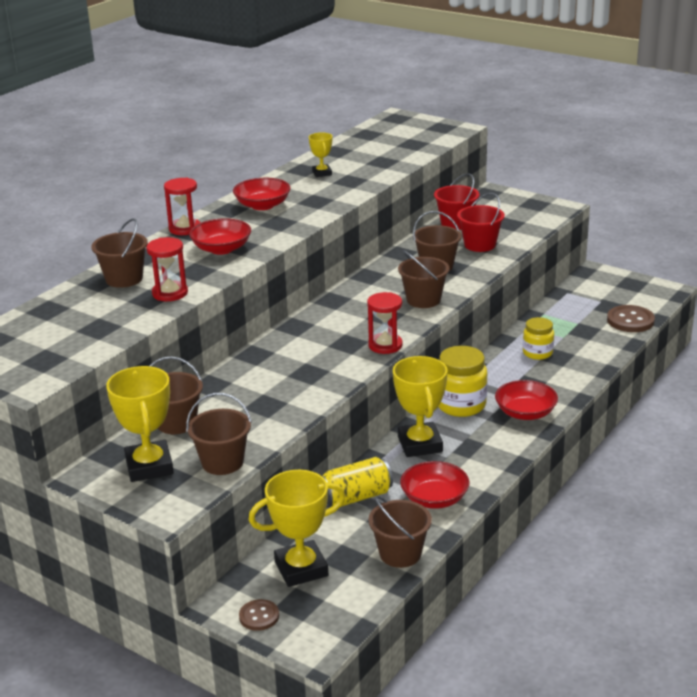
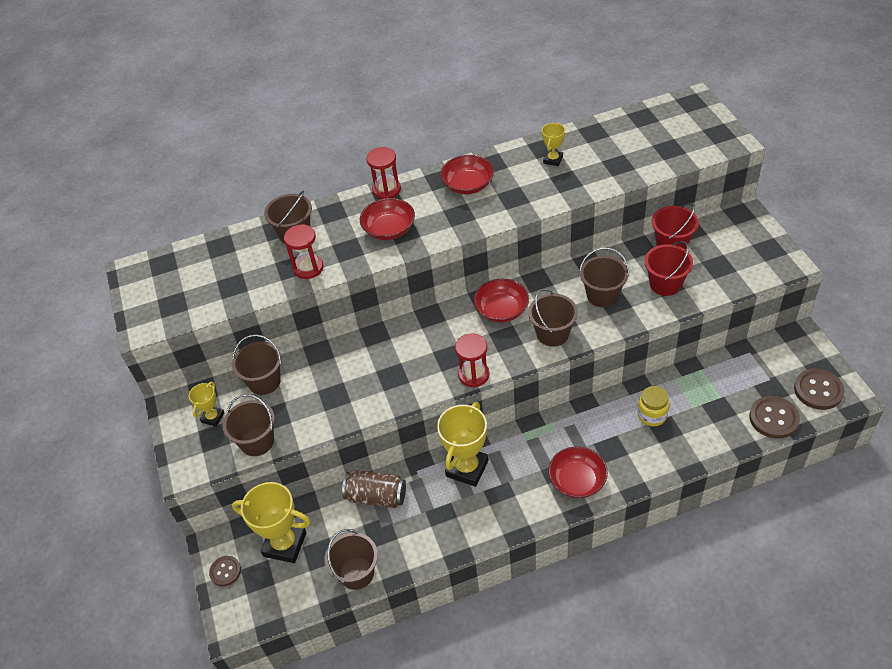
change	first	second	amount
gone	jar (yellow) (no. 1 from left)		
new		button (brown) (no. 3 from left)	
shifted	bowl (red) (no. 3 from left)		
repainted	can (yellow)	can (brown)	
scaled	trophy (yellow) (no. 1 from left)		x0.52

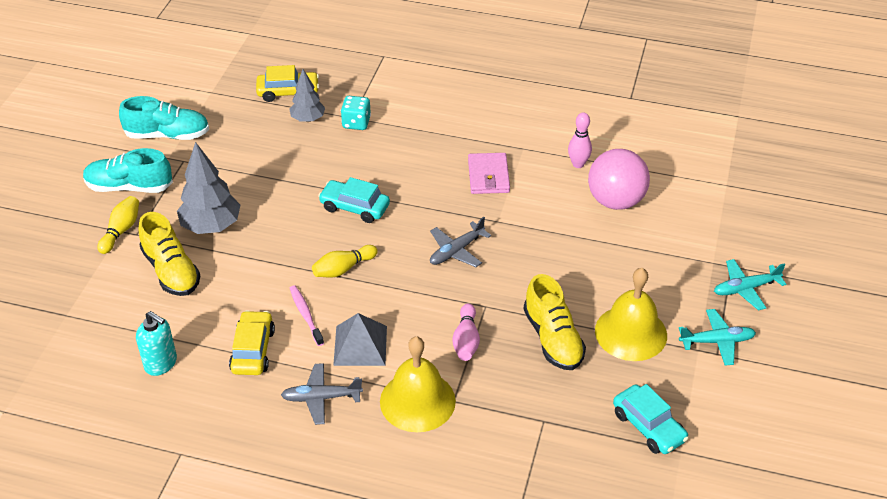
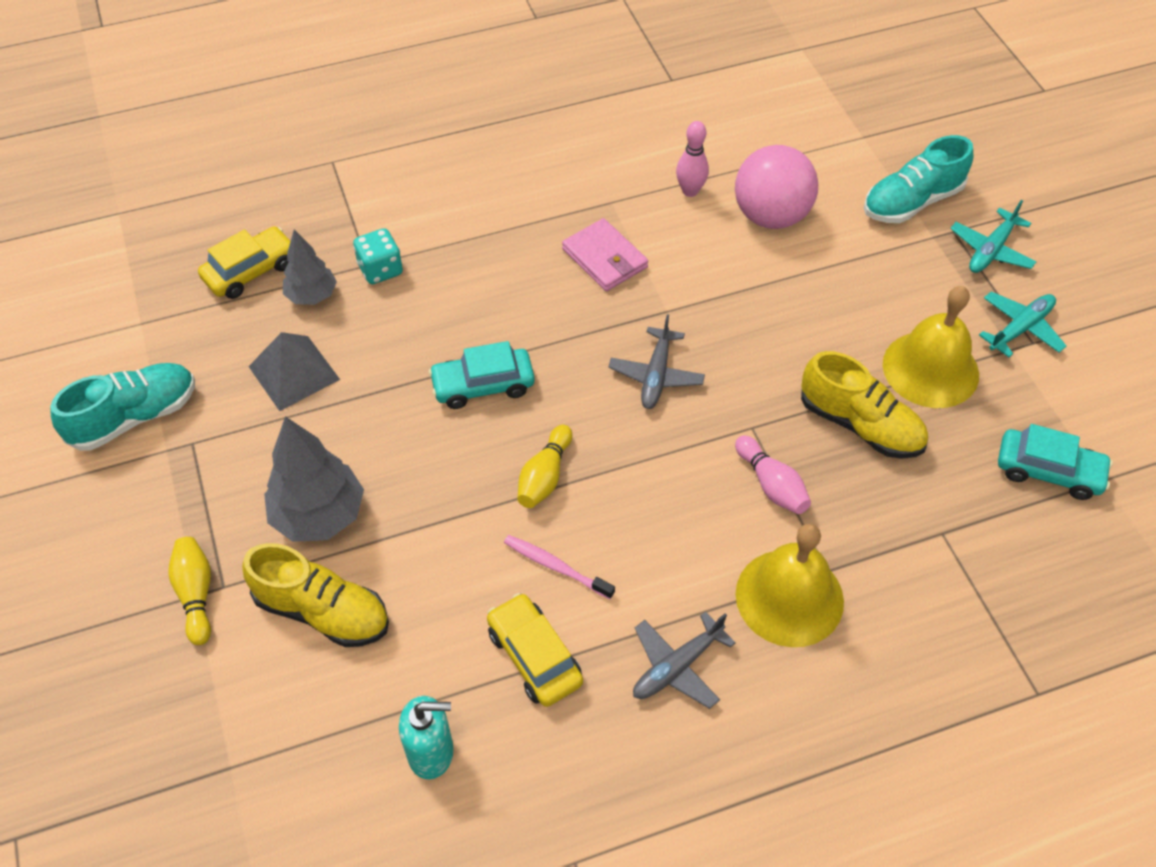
change	first	second	amount
shifted	shoe (turquoise) (no. 1 from left in the first image)	shoe (turquoise) (no. 2 from left)	
shifted	pyramid (grey)		

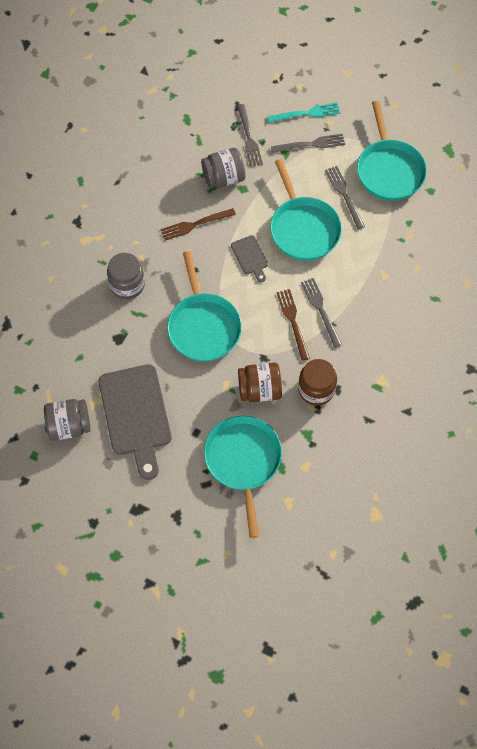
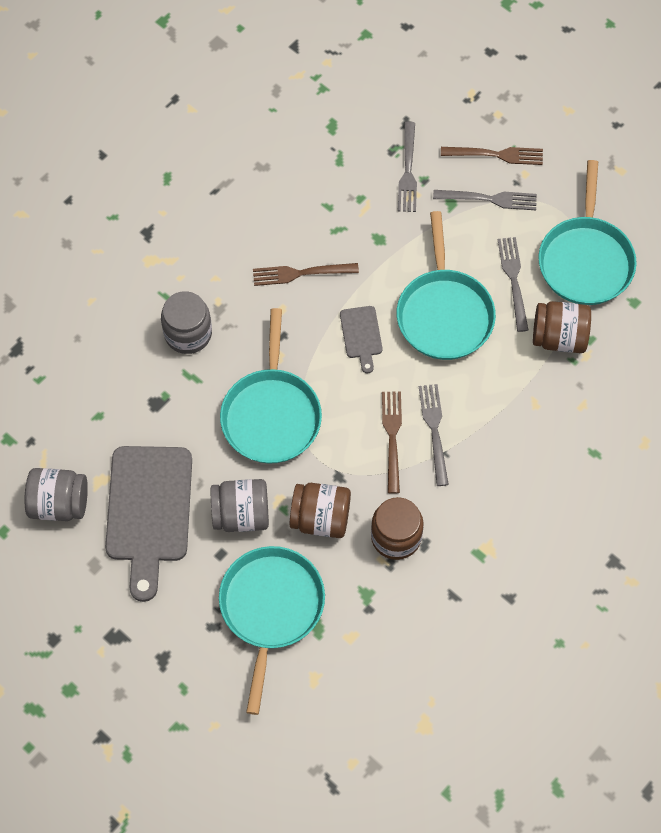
change	first	second	amount
new		jar (brown) (no. 3 from left)	
shifted	jar (grey) (no. 3 from left)		
repainted	fork (turquoise)	fork (brown) (no. 3 from left)	

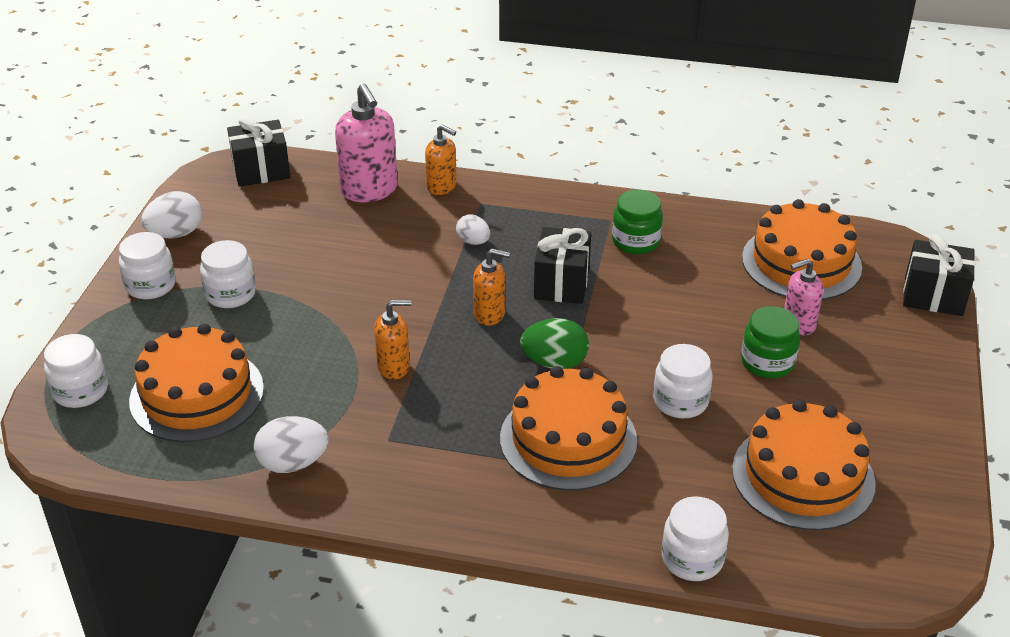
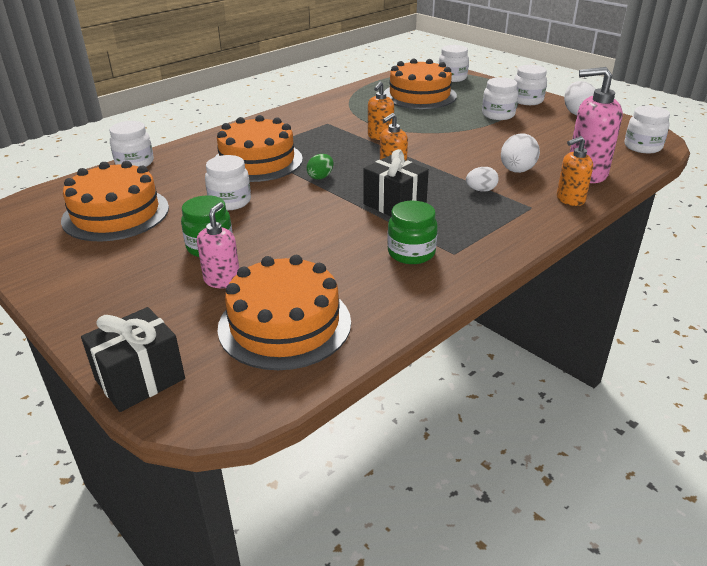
change	first	second	amount
shifted	egg (white) (no. 2 from left)		
swapped	gift (black) (no. 1 from left)	jar (white) (no. 6 from left)	
scaled	egg (green)		x0.63

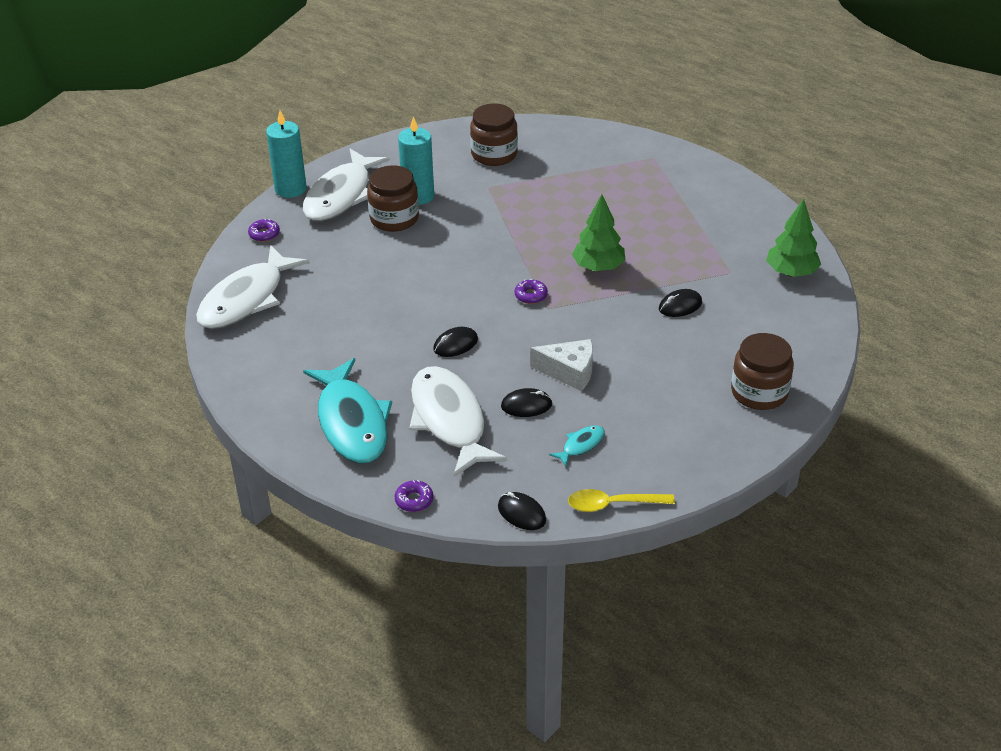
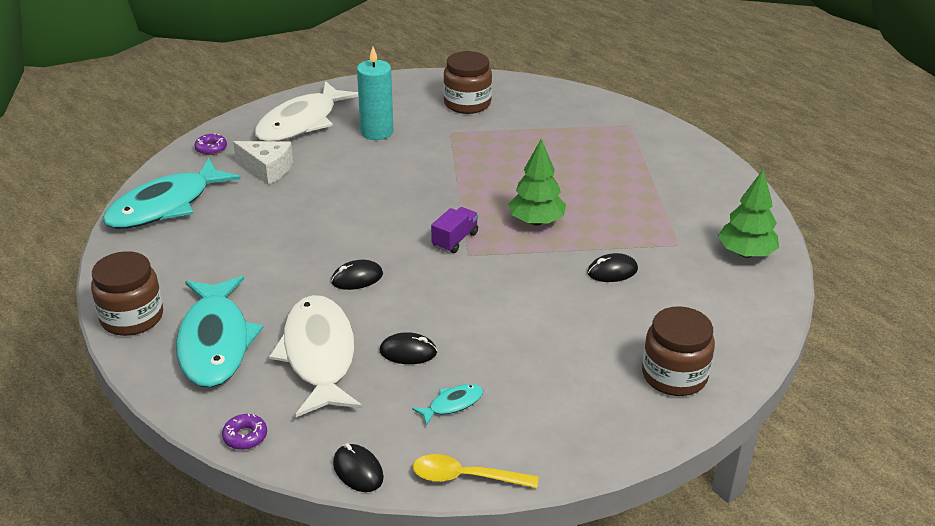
change	first	second	amount
gone	candle (turquoise) (no. 1 from left)		
shifted	jar (brown) (no. 1 from left)		
shifted	cheese (white)		
swapped	donut (purple) (no. 3 from left)	truck (purple)	
repainted	fish (white) (no. 1 from left)	fish (turquoise) (no. 1 from left)	

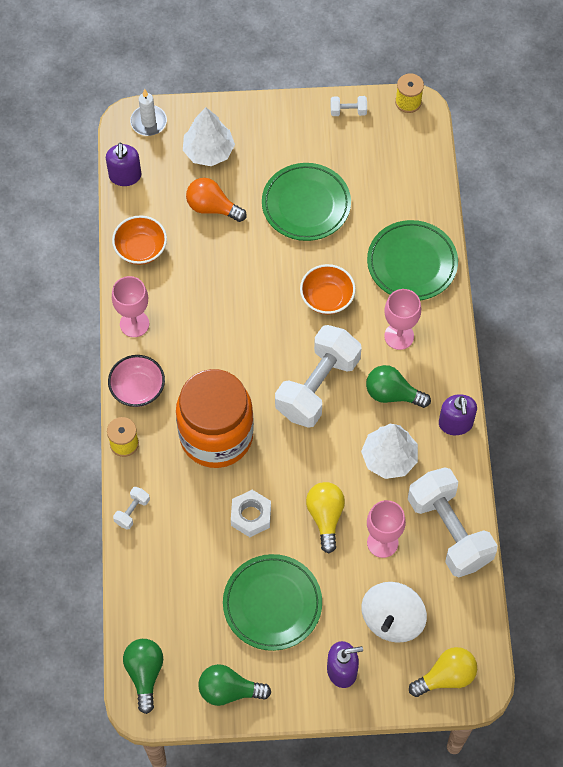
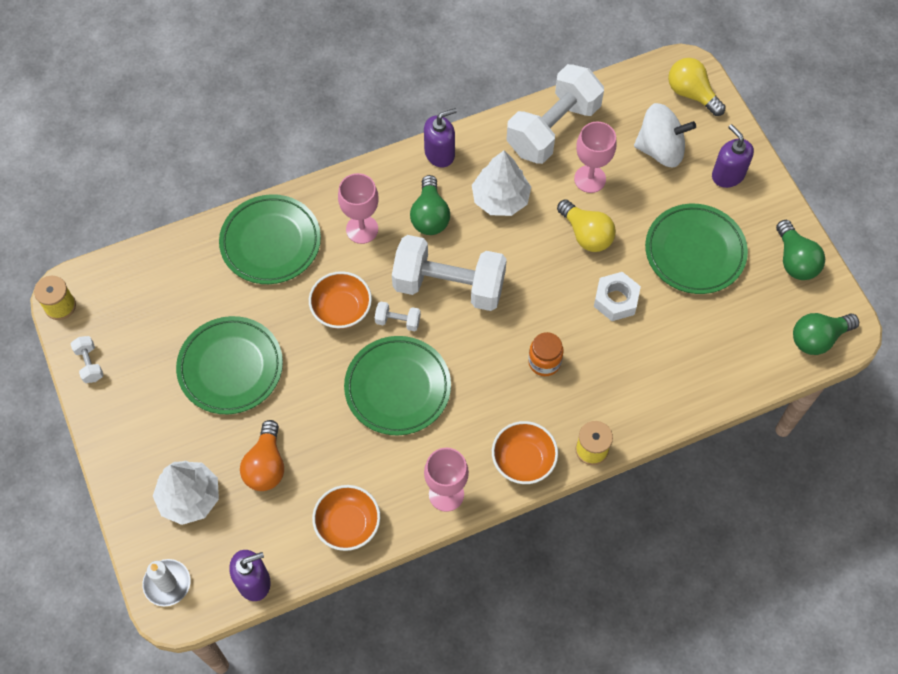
change	first	second	amount
new		plate (green) (no. 3 from left)	
shifted	dumbbell (white) (no. 1 from left in the first image)	dumbbell (white) (no. 2 from left)	
repainted	bowl (pink)	bowl (orange) (no. 3 from left)	
rotated	light bulb (yellow) (no. 1 from left)		105 degrees counterclockwise
scaled	jar (orange)		x0.40

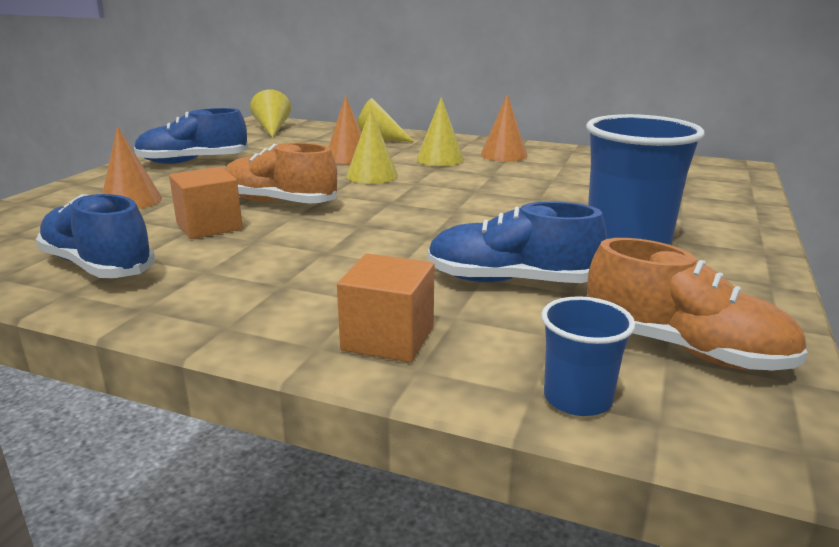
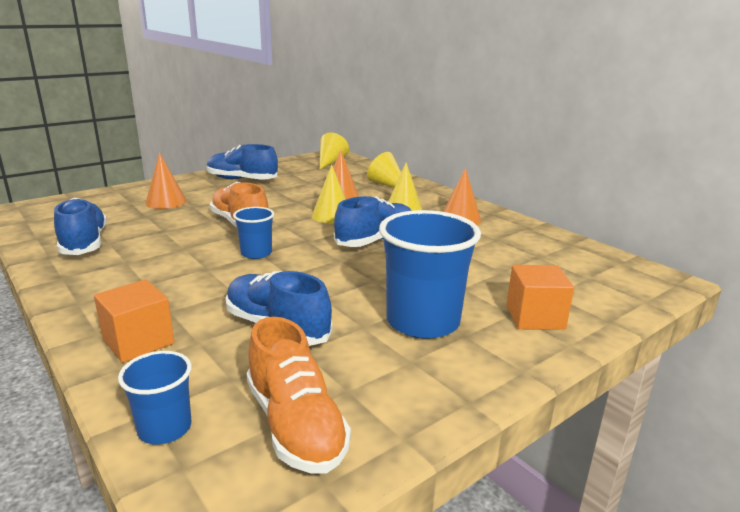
change	first	second	amount
new		cup (blue) (no. 2 from left)	
new		shoe (blue) (no. 4 from left)	
shifted	cube (orange) (no. 1 from left in the first image)	cube (orange) (no. 2 from left)	

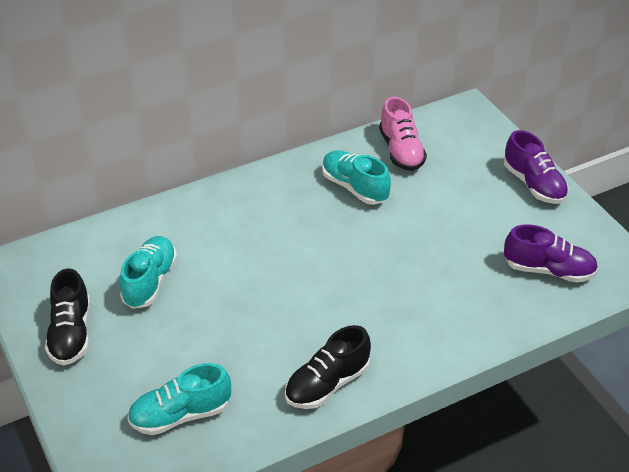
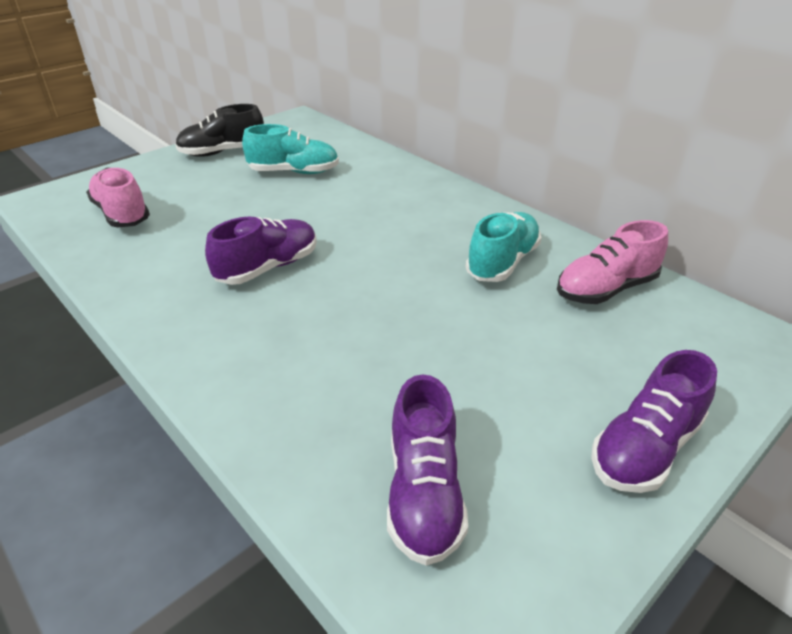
change	first	second	amount
gone	shoe (black) (no. 2 from left)		
new		shoe (purple) (no. 1 from left)	
repainted	shoe (turquoise) (no. 2 from left)	shoe (pink) (no. 1 from left)	

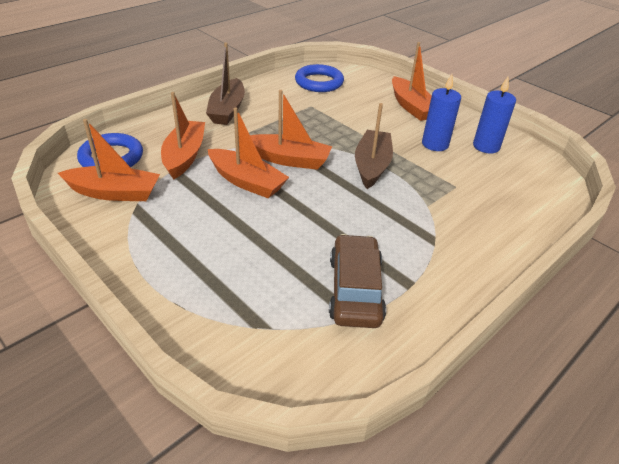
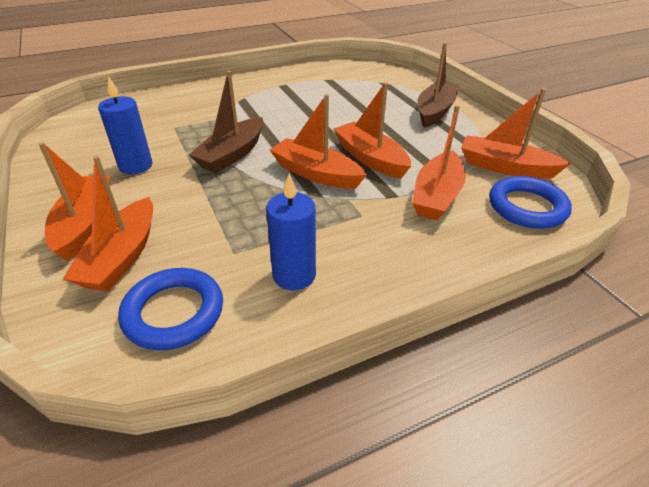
change	first	second	amount
gone	car (brown)		
new		boat (orange) (no. 2 from left)	
shifted	boat (brown) (no. 1 from left in the first image)	boat (brown) (no. 2 from left)	
shifted	candle (blue) (no. 2 from left)		

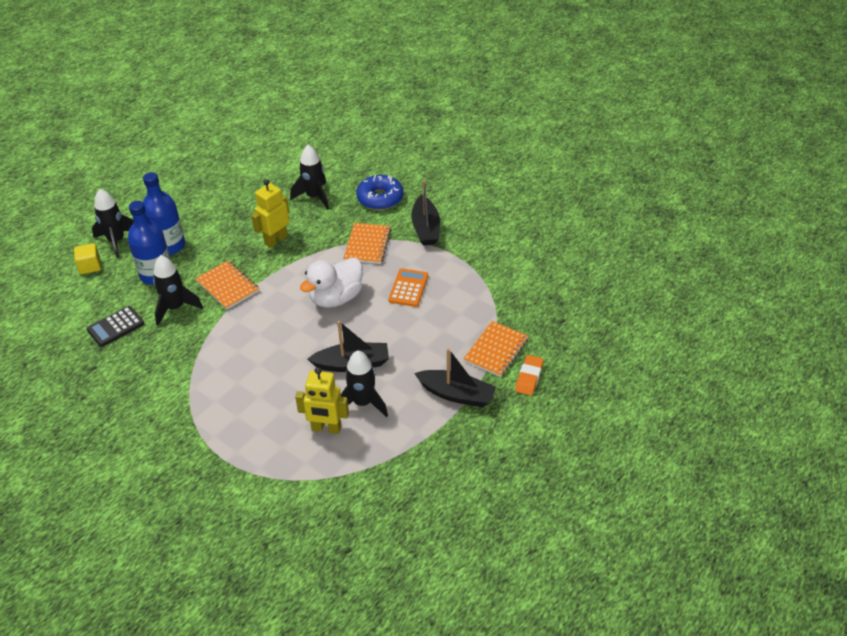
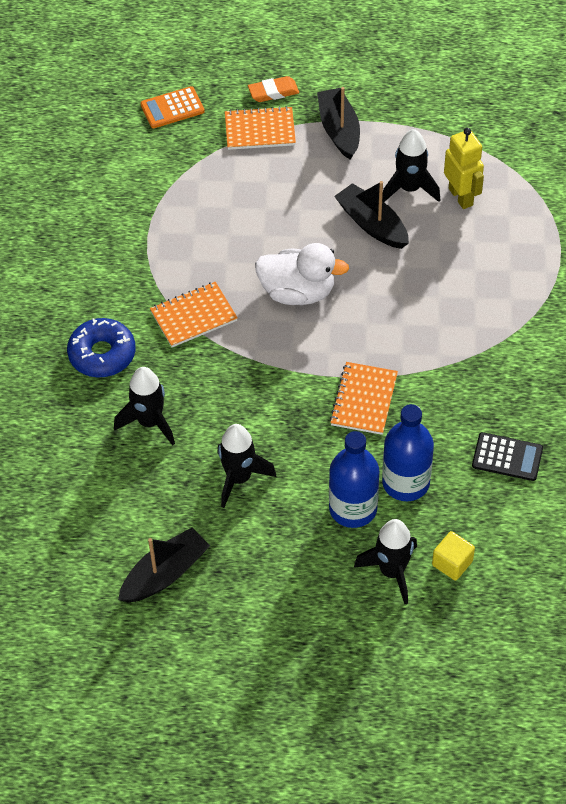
change	first	second	amount
gone	robot (yellow) (no. 1 from left)		
shifted	rocket (black) (no. 2 from left)		
shifted	calculator (orange)		
shifted	boat (black) (no. 2 from left in the first image)	boat (black) (no. 1 from left)	

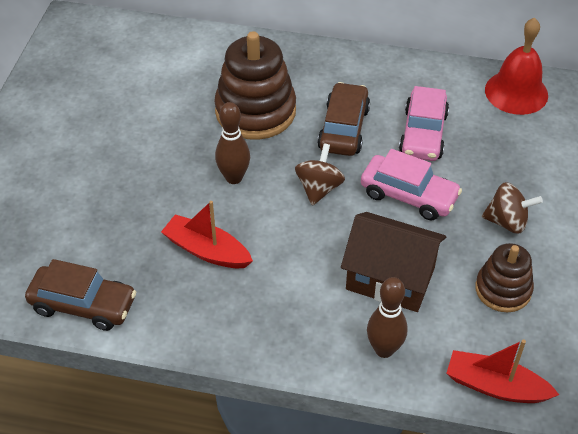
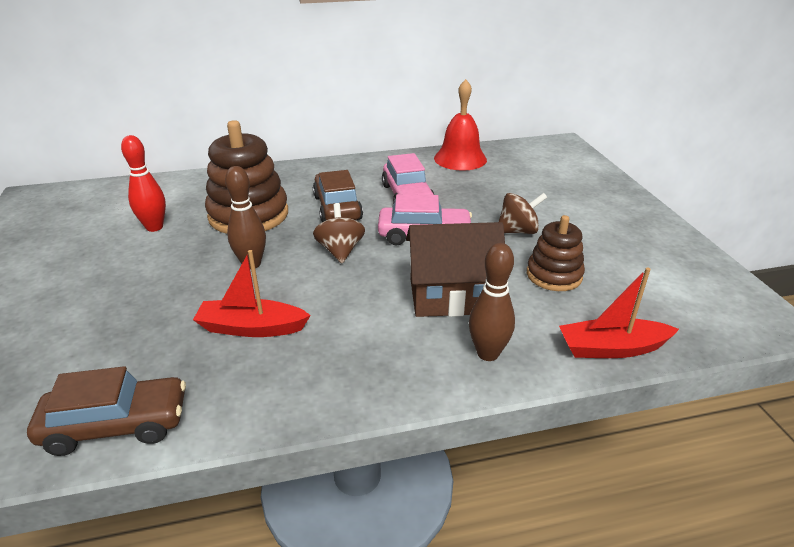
change	first	second	amount
new		bowling pin (red)	

